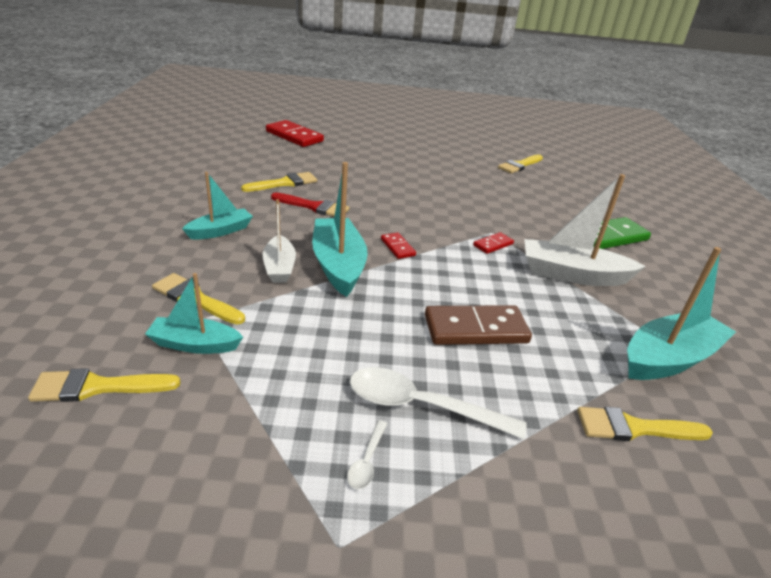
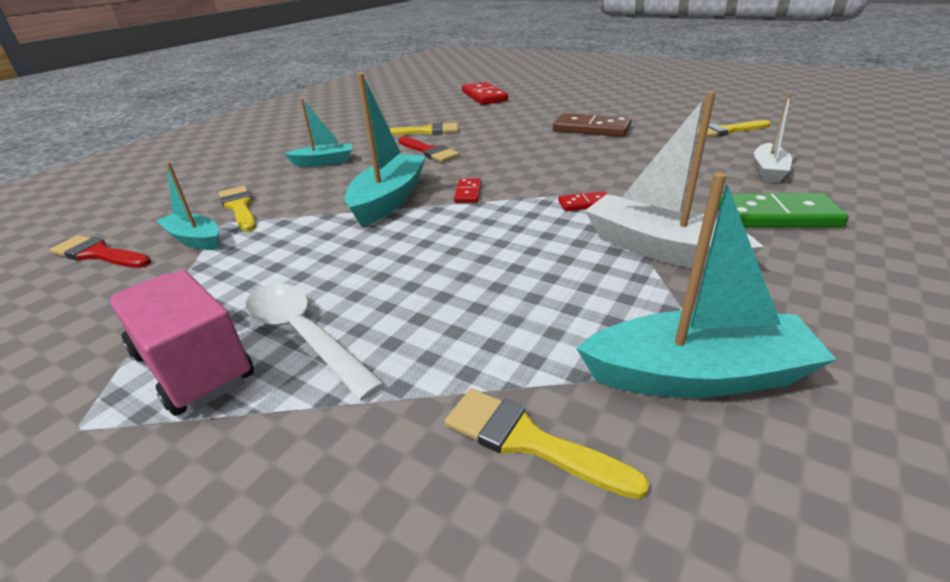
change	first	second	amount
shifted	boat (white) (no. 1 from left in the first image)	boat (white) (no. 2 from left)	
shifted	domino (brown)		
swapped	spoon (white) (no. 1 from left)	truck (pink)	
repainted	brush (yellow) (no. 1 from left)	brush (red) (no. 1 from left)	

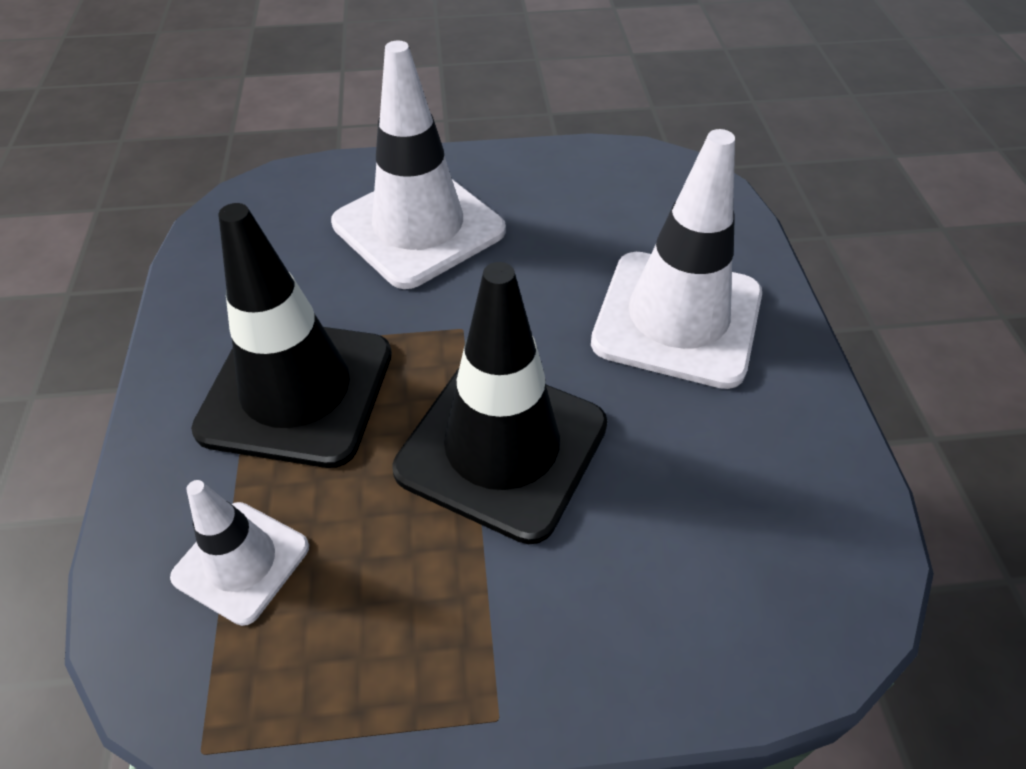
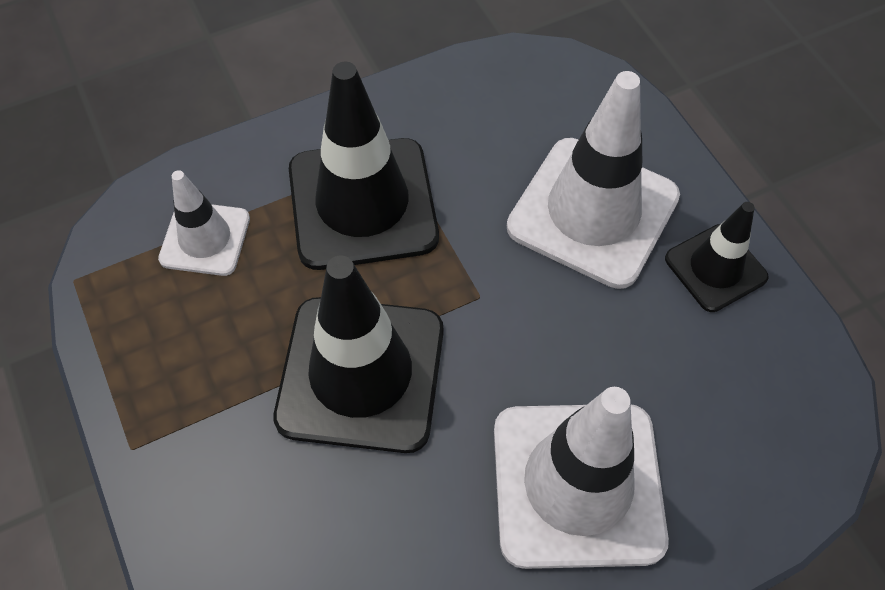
change	first	second	amount
new		traffic cone (black) (no. 3 from left)	

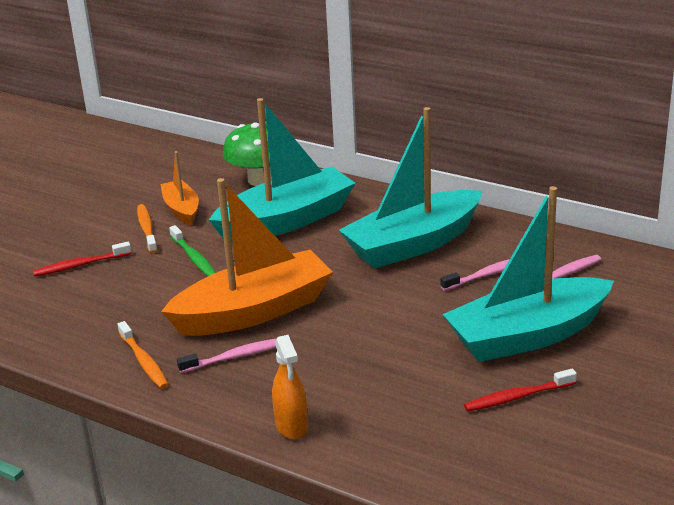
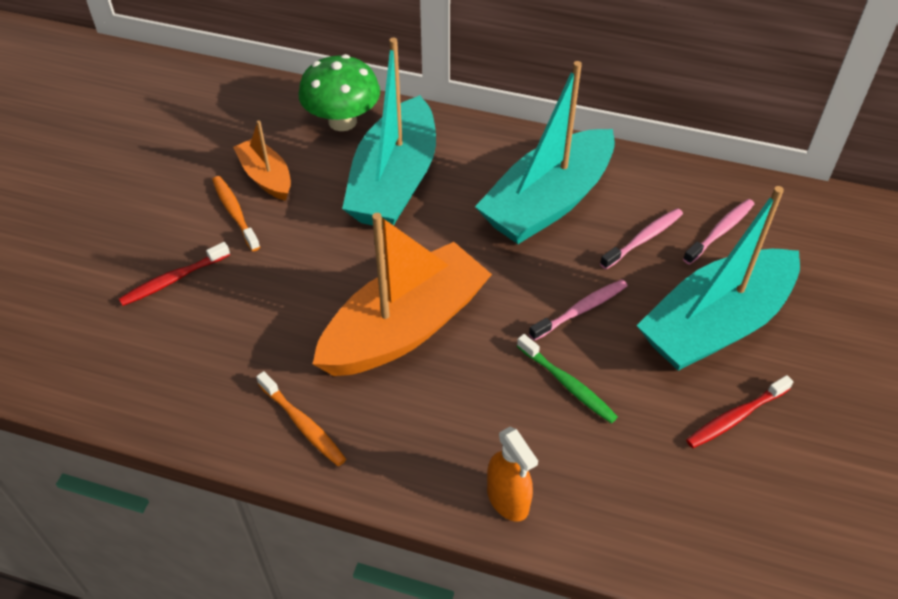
change	first	second	amount
shifted	toothbrush (green)		
shifted	toothbrush (pink) (no. 1 from left)		
rotated	boat (turquoise) (no. 1 from left)		150 degrees clockwise

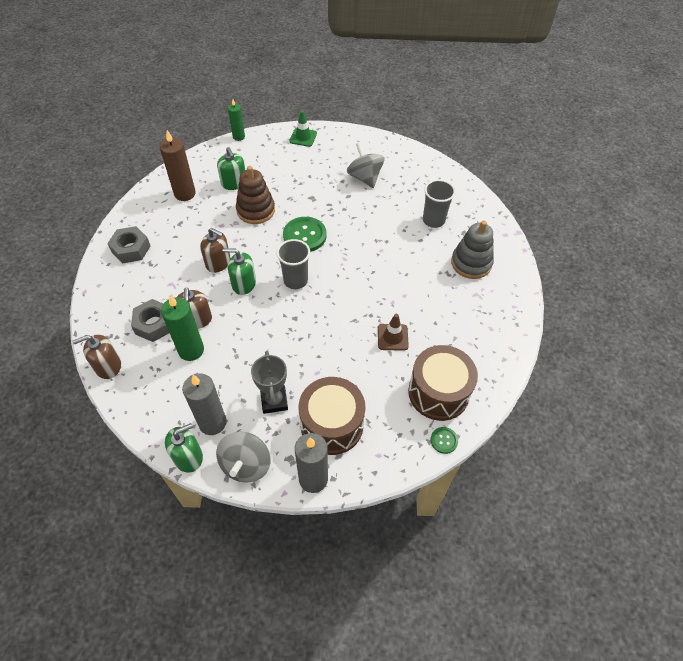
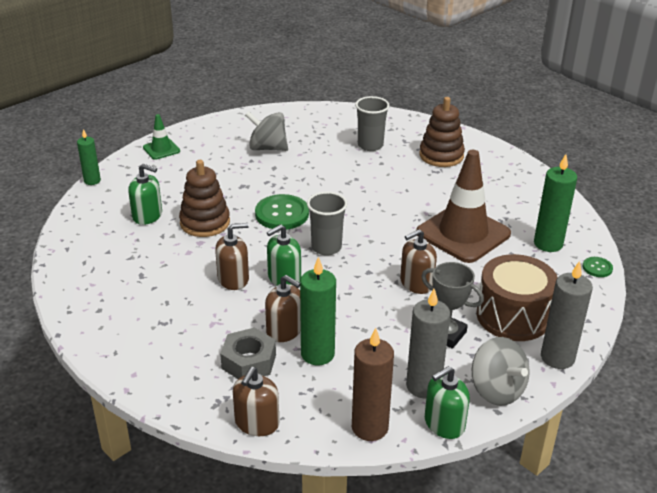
change	first	second	amount
gone	nut (grey) (no. 1 from left)		
new		soap dispenser (brown) (no. 4 from left)	
shifted	candle (brown)		
swapped	drum (brown) (no. 2 from left)	candle (green) (no. 3 from left)	
repainted	stacking toy (grey)	stacking toy (brown) (no. 2 from left)	
rotated	soap dispenser (green) (no. 1 from left in the first image)	soap dispenser (green) (no. 3 from left)	135 degrees counterclockwise
scaled	traffic cone (brown)		x2.14

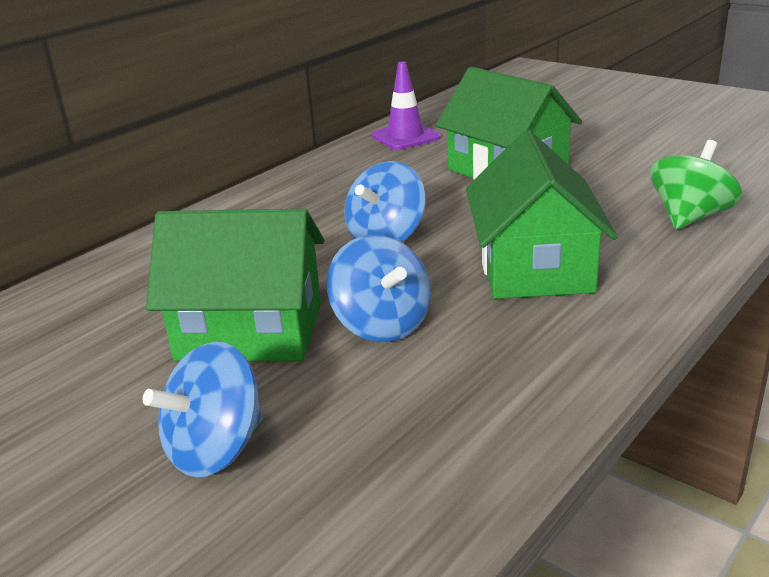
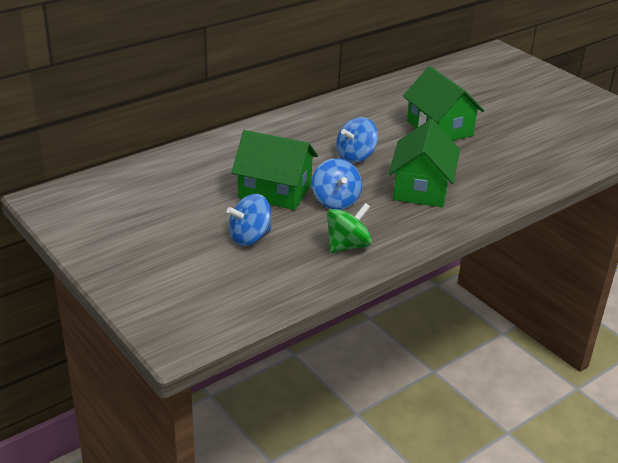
change	first	second	amount
gone	traffic cone (purple)		
shifted	spinning top (green)		

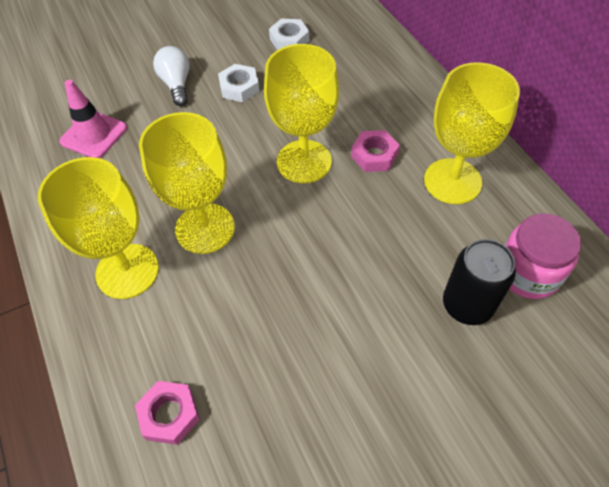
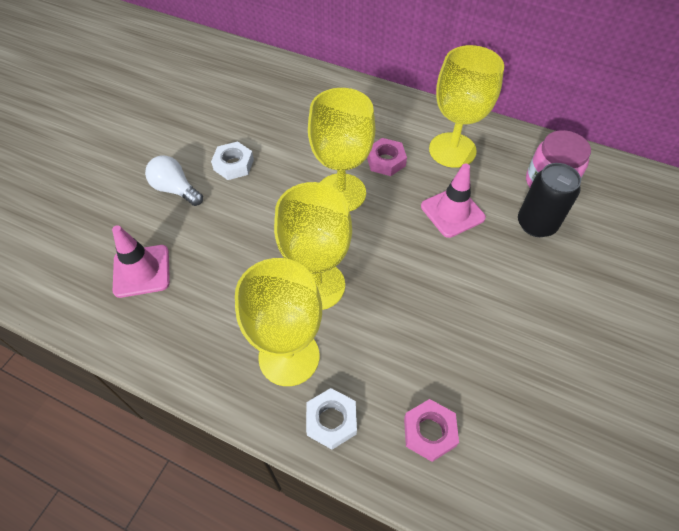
change	first	second	amount
new		traffic cone (pink) (no. 2 from left)	
shifted	nut (white) (no. 2 from left)		

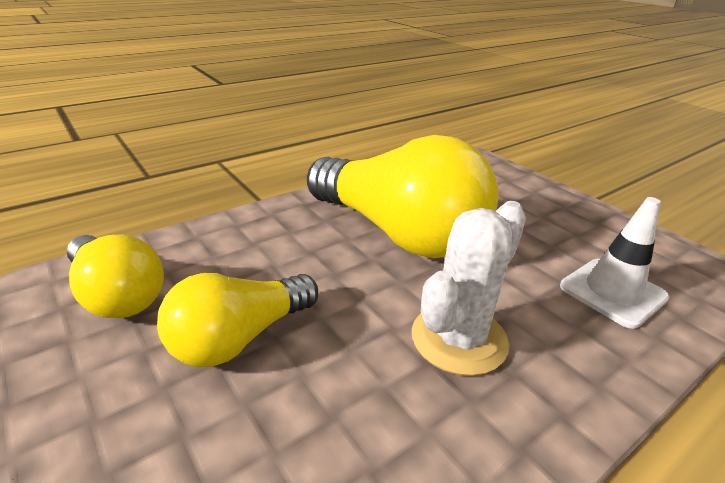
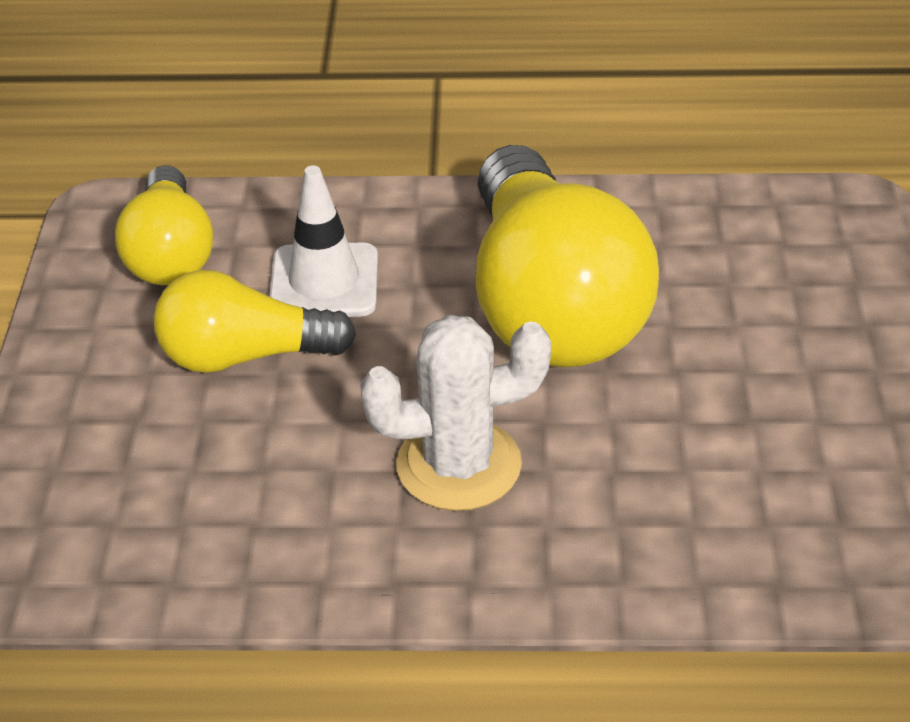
change	first	second	amount
shifted	traffic cone (white)		

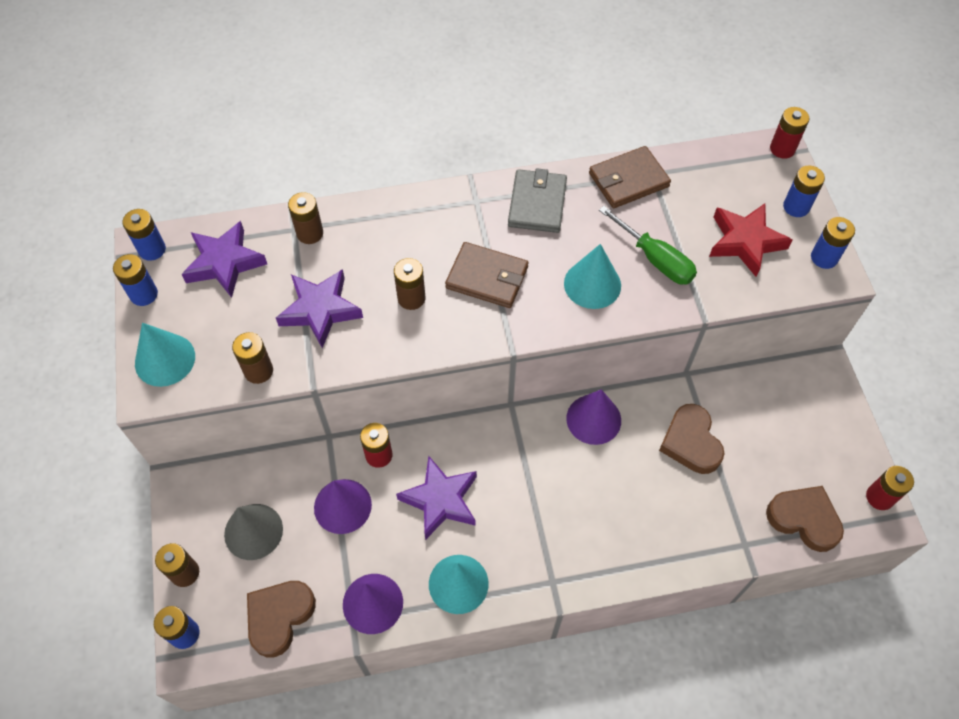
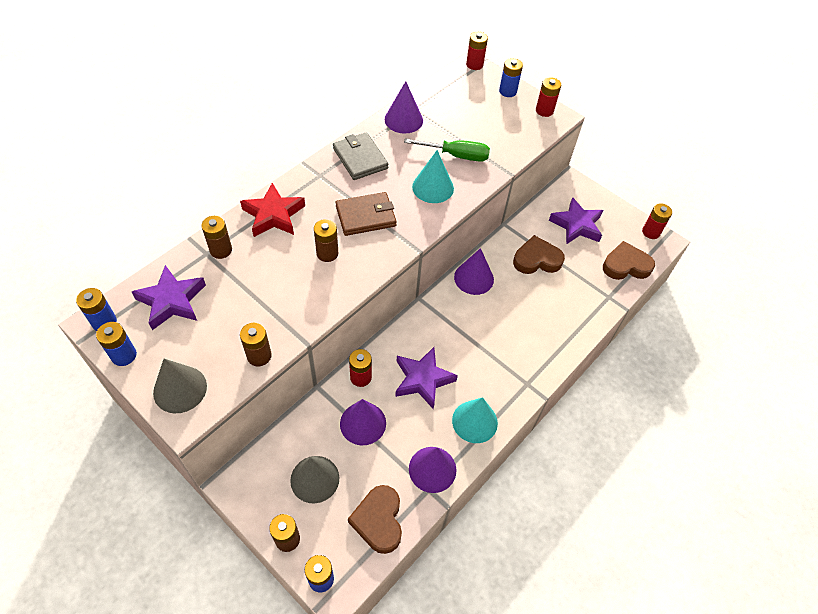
change	first	second	amount
shifted	star (purple) (no. 2 from left in the first image)	star (purple) (no. 3 from left)	
shifted	star (red)		
swapped	wallet (brown) (no. 2 from left)	cone (purple) (no. 2 from left)	
repainted	cone (turquoise) (no. 1 from left)	cone (grey) (no. 1 from left)	
repainted	battery (blue) (no. 5 from left)	battery (red) (no. 3 from left)	
rotated	heart (brown) (no. 2 from left)		135 degrees clockwise

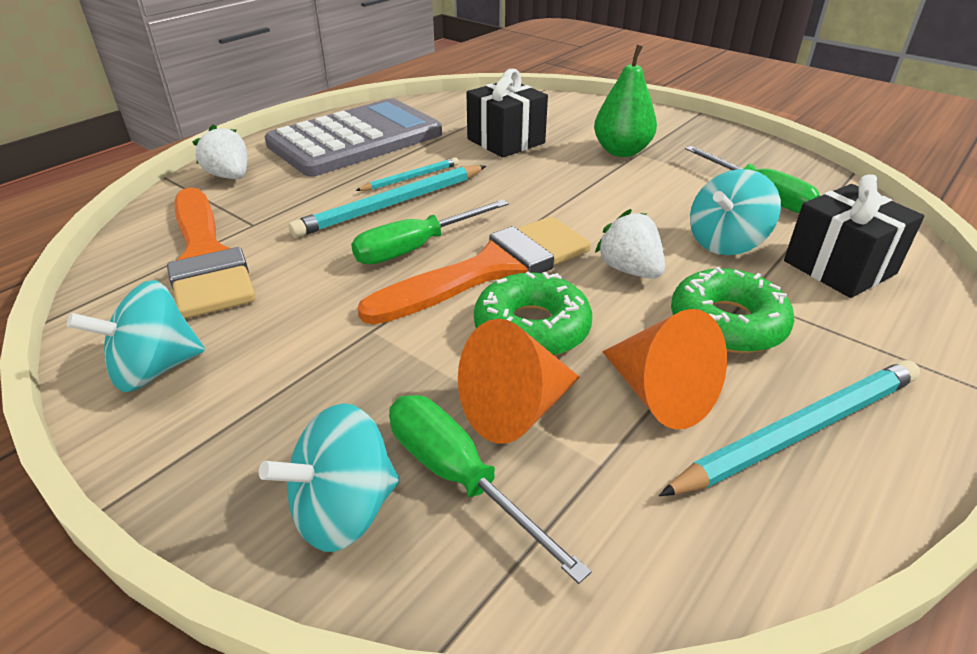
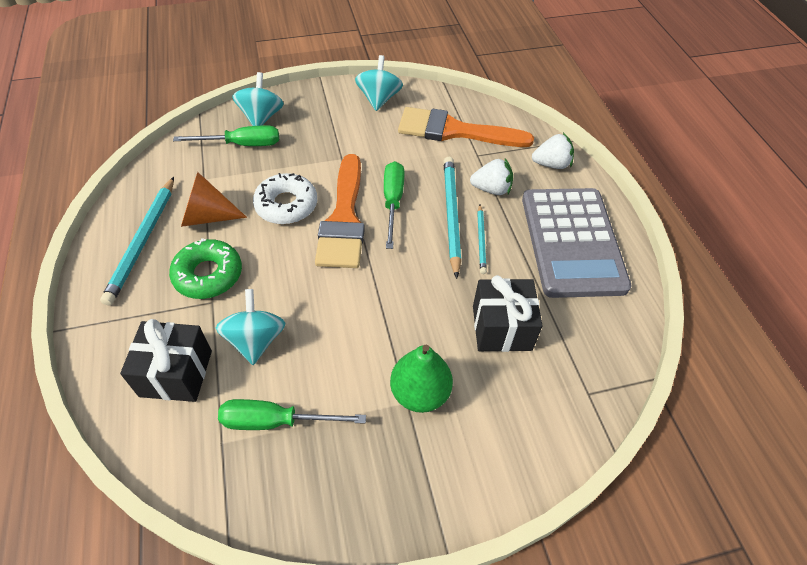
change	first	second	amount
gone	cone (orange) (no. 1 from left)		
shifted	strawberry (white) (no. 2 from left in the first image)	strawberry (white) (no. 1 from left)	
repainted	donut (green) (no. 1 from left)	donut (white)	

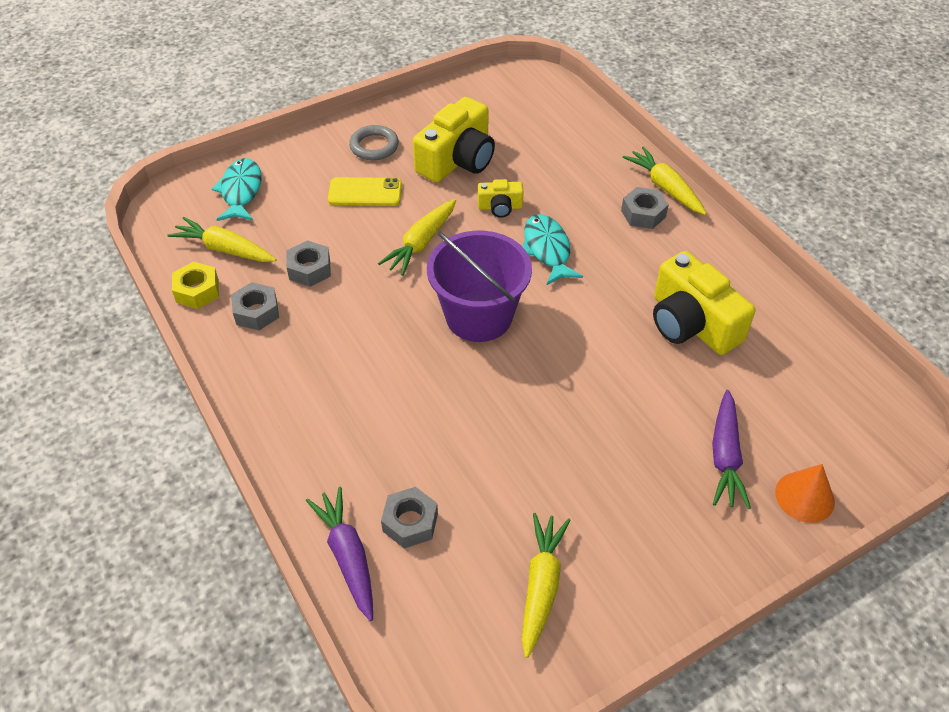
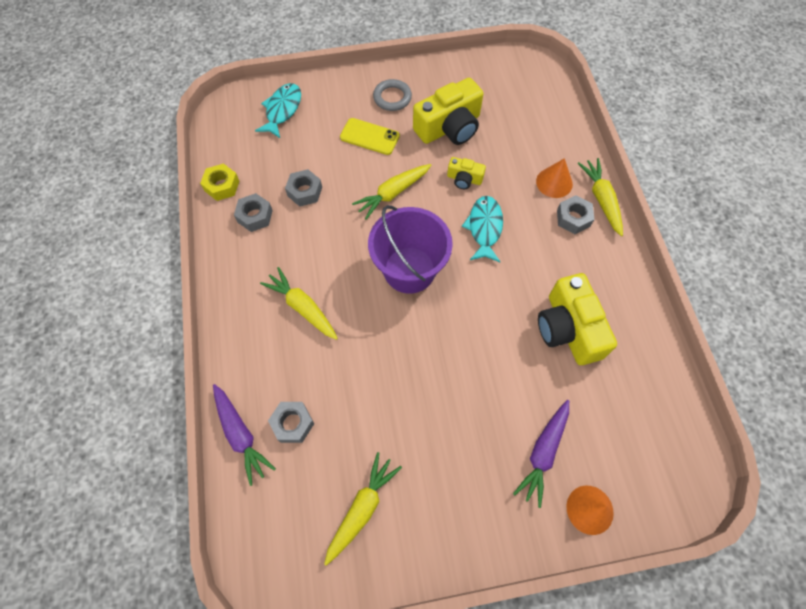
change	first	second	amount
new		cone (orange) (no. 1 from left)	
shifted	carrot (yellow) (no. 1 from left)		
rotated	carrot (purple) (no. 1 from left)		150 degrees clockwise

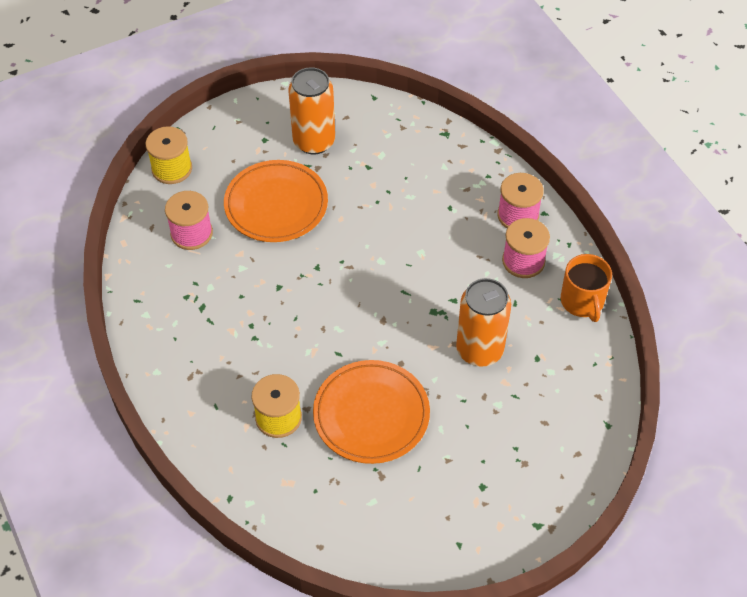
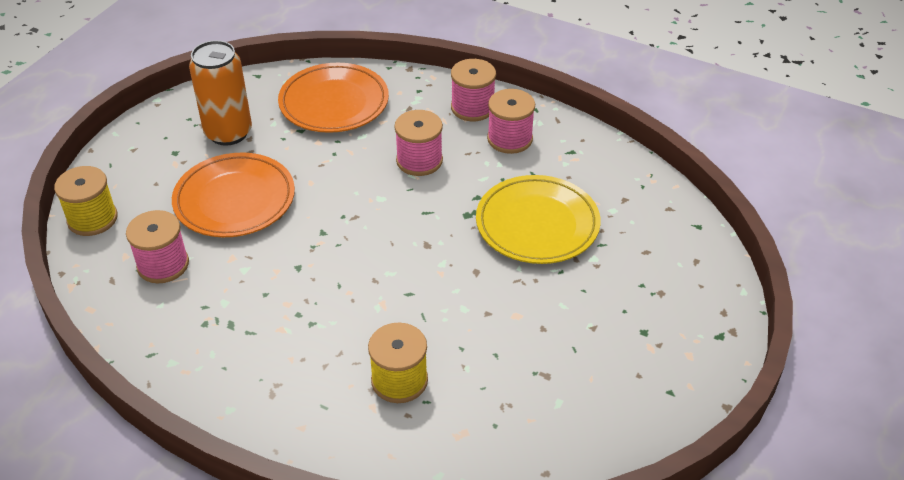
change	first	second	amount
gone	mug (orange)		
new		spool (pink) (no. 2 from left)	
shifted	plate (orange) (no. 2 from left)		
swapped	can (orange) (no. 2 from left)	plate (yellow)	

